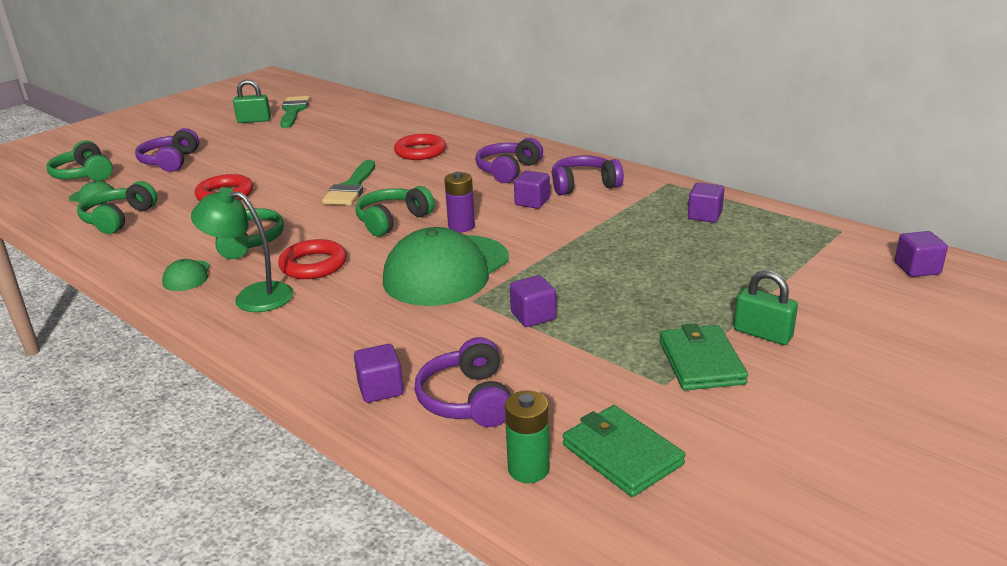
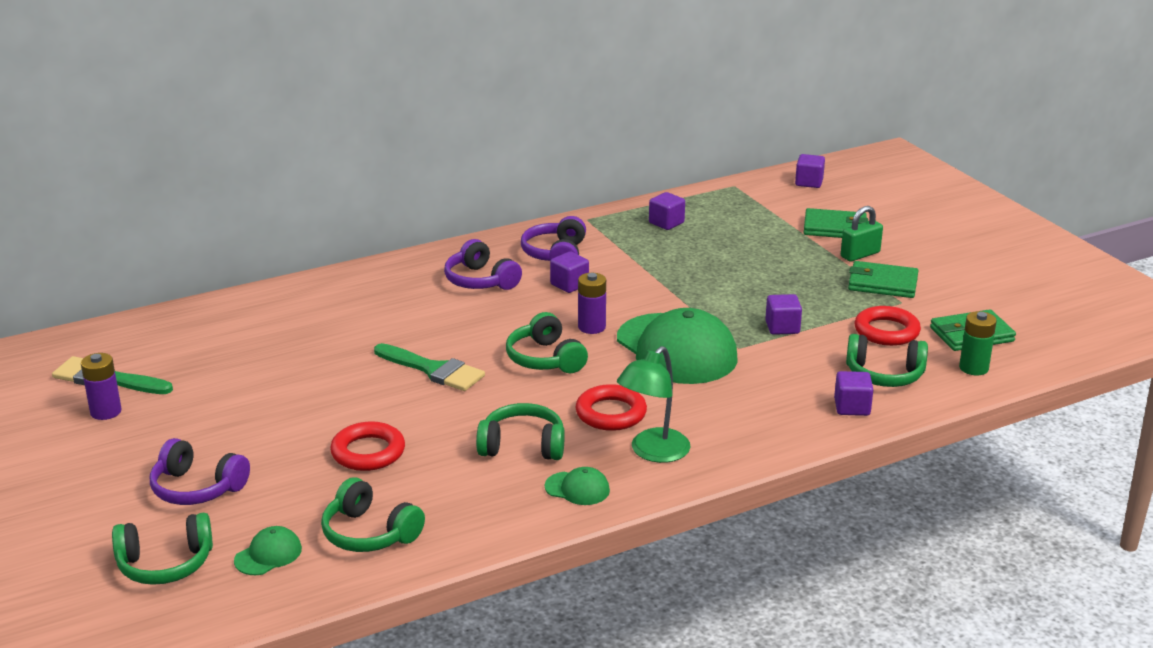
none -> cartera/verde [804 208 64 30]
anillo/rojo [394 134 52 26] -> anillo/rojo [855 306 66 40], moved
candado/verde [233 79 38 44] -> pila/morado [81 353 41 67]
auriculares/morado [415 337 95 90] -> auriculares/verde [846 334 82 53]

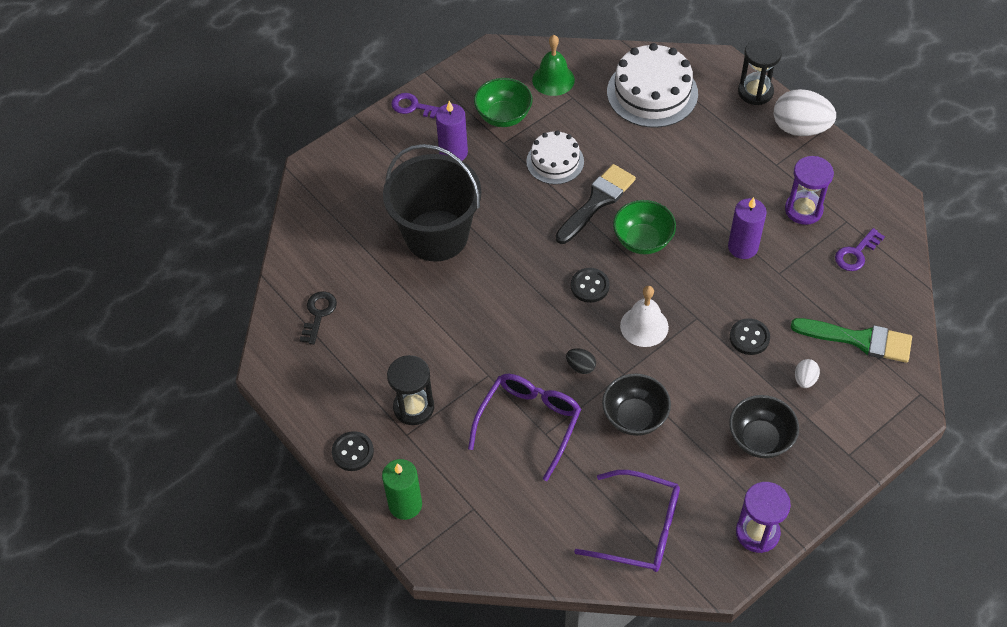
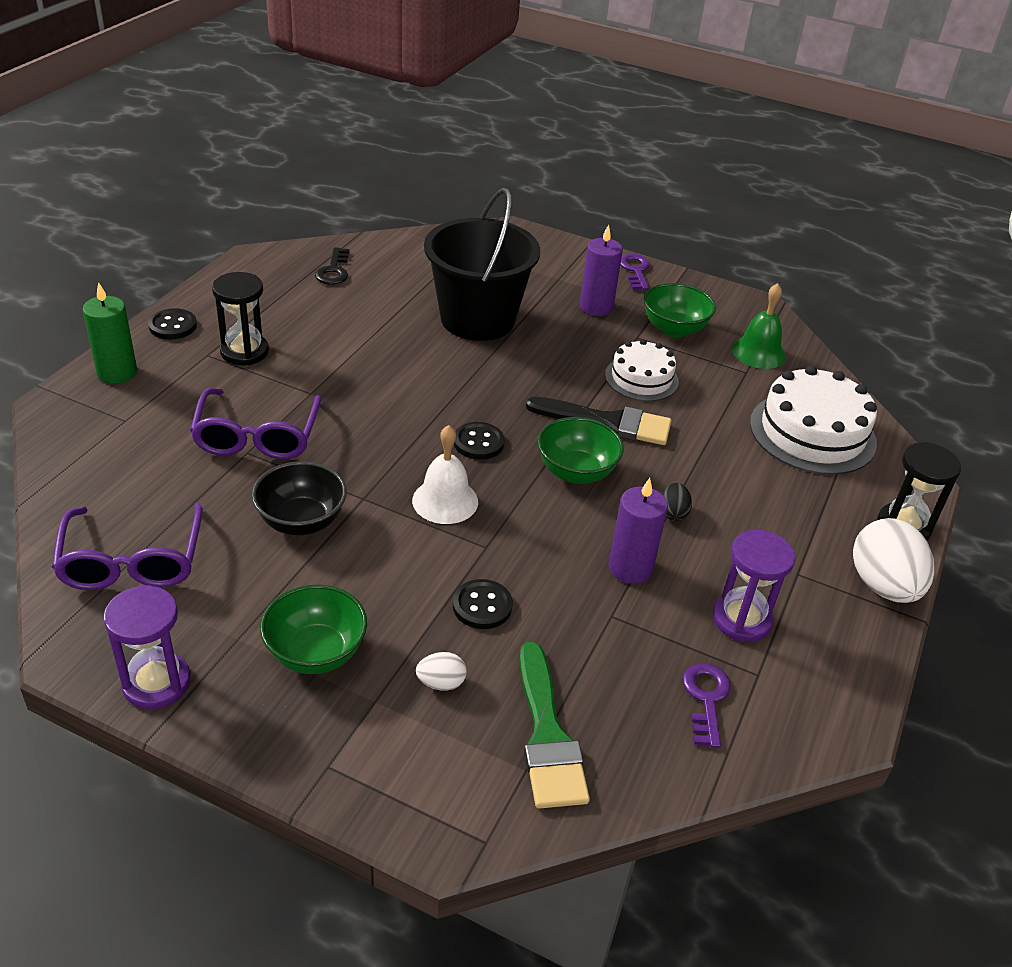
huevo/negro [566 348 30 26] -> huevo/negro [662 483 30 38], moved
cuenco/negro [729 395 70 63] -> cuenco/verde [260 585 107 89]
llave/negro [299 291 38 54] -> llave/negro [315 247 35 38], 105 degrees clockwise
gafas/morado [468 374 113 107] -> gafas/morado [190 388 132 71], 90 degrees clockwise
llave/morado [835 228 50 43] -> llave/morado [682 663 49 85], 75 degrees clockwise

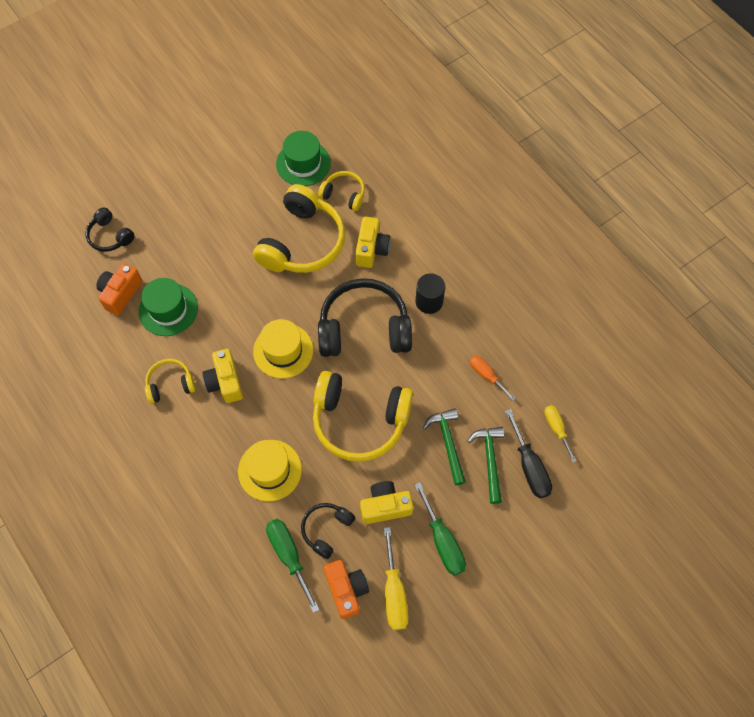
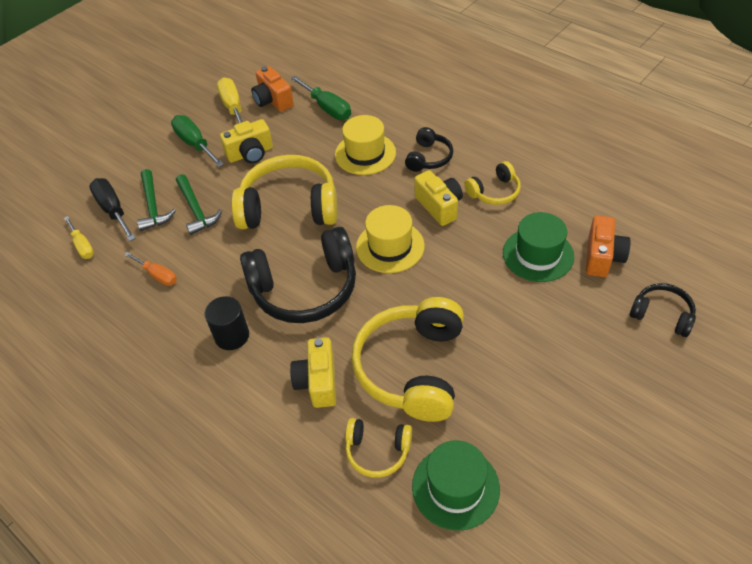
auriculares/negro [301 503 55 56] -> auriculares/negro [405 127 48 45], moved

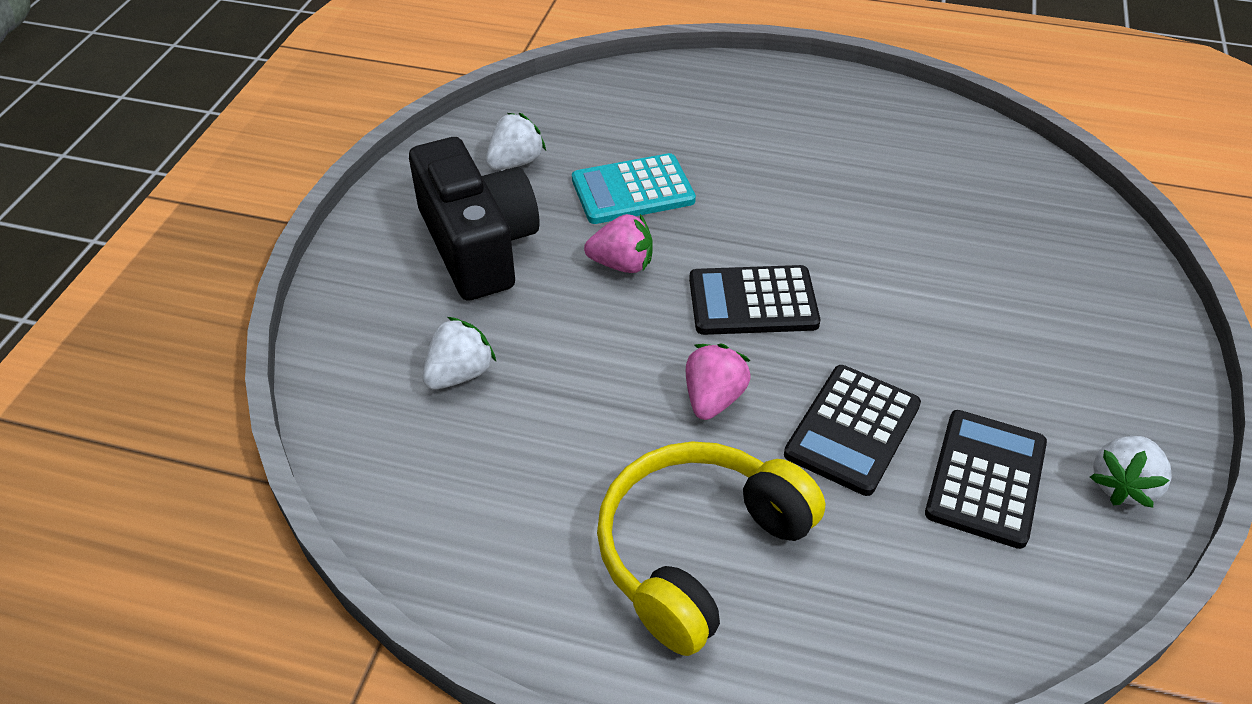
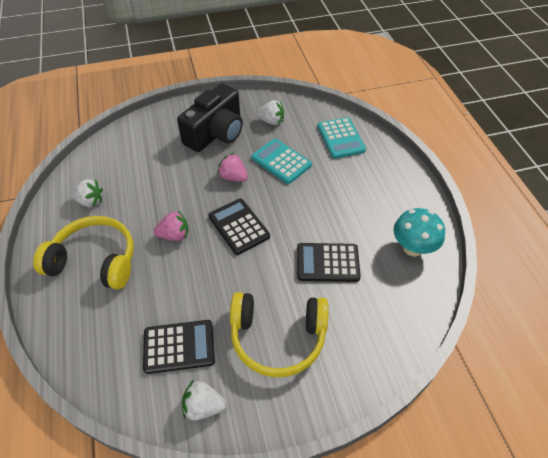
none -> auriculares/amarillo [230 292 99 85]
none -> calculadora/turquesa [318 117 48 42]
none -> seta/turquesa [394 208 51 48]
fresa/blanco [423 317 73 73] -> fresa/blanco [69 179 34 28], moved
calculadora/negro [784 365 137 131] -> calculadora/negro [297 243 64 39], moved
fresa/rosa [584 214 69 59] -> fresa/rosa [217 153 31 29], 150 degrees clockwise

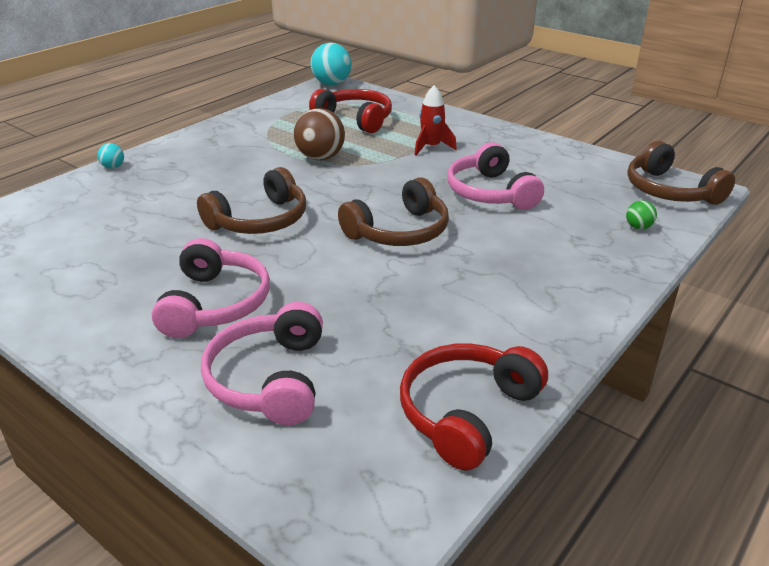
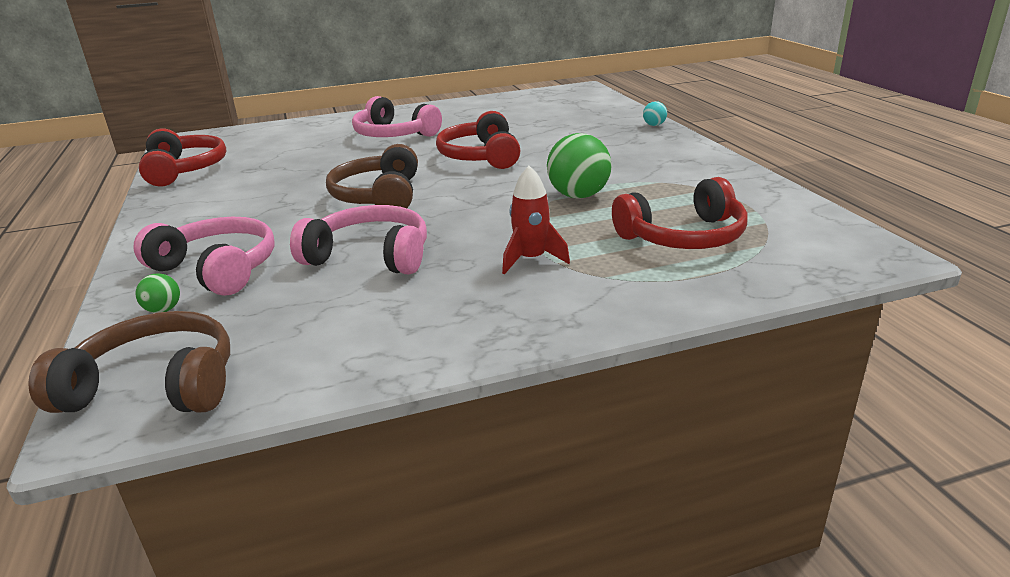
pelota/turquesa [310 43 42 42] -> none
auriculares/rosa [201 302 122 123] -> auriculares/rosa [133 217 142 79], moved
auriculares/marrón [197 167 109 67] -> auriculares/rojo [436 111 84 58]
pelota/marrón [294 108 51 52] -> pelota/verde [547 133 65 65]

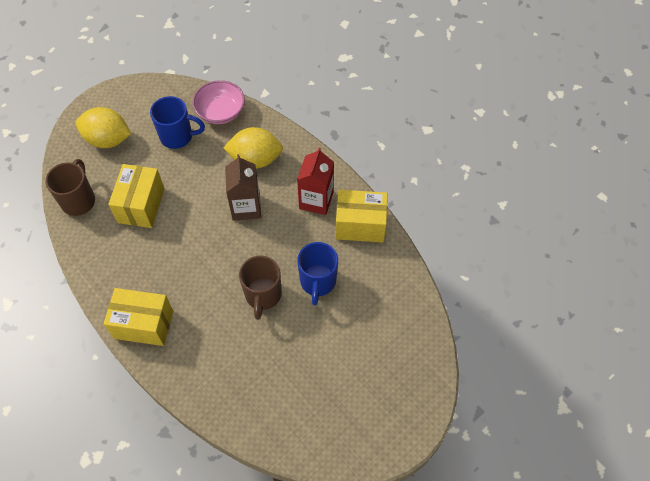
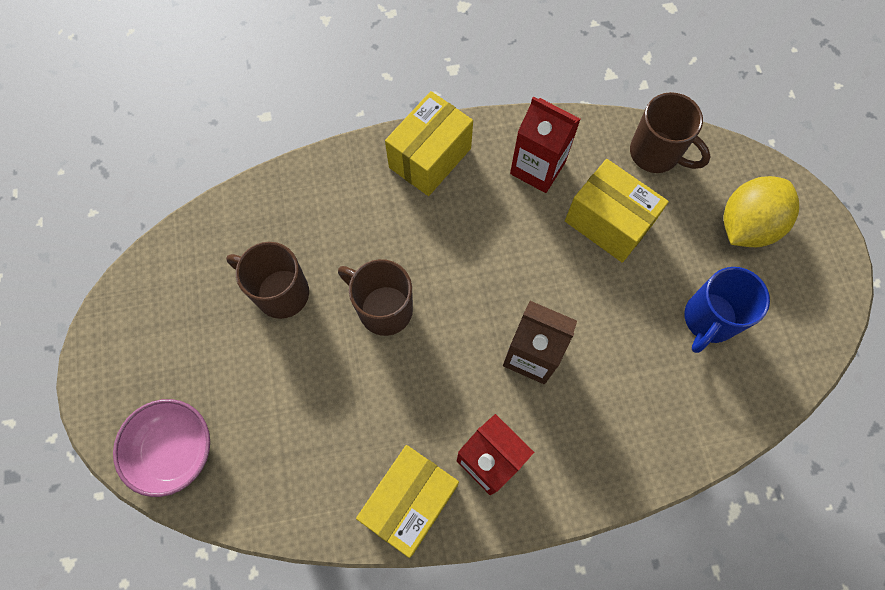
limón/amarillo [223 127 60 42] -> none
taza/azul [297 242 41 63] -> none
none -> taza/marrón [226 242 83 77]
none -> cartón de leche/rojo [510 97 71 96]
cuenco/rosa [192 80 53 44] -> cuenco/rosa [113 399 97 98], moved

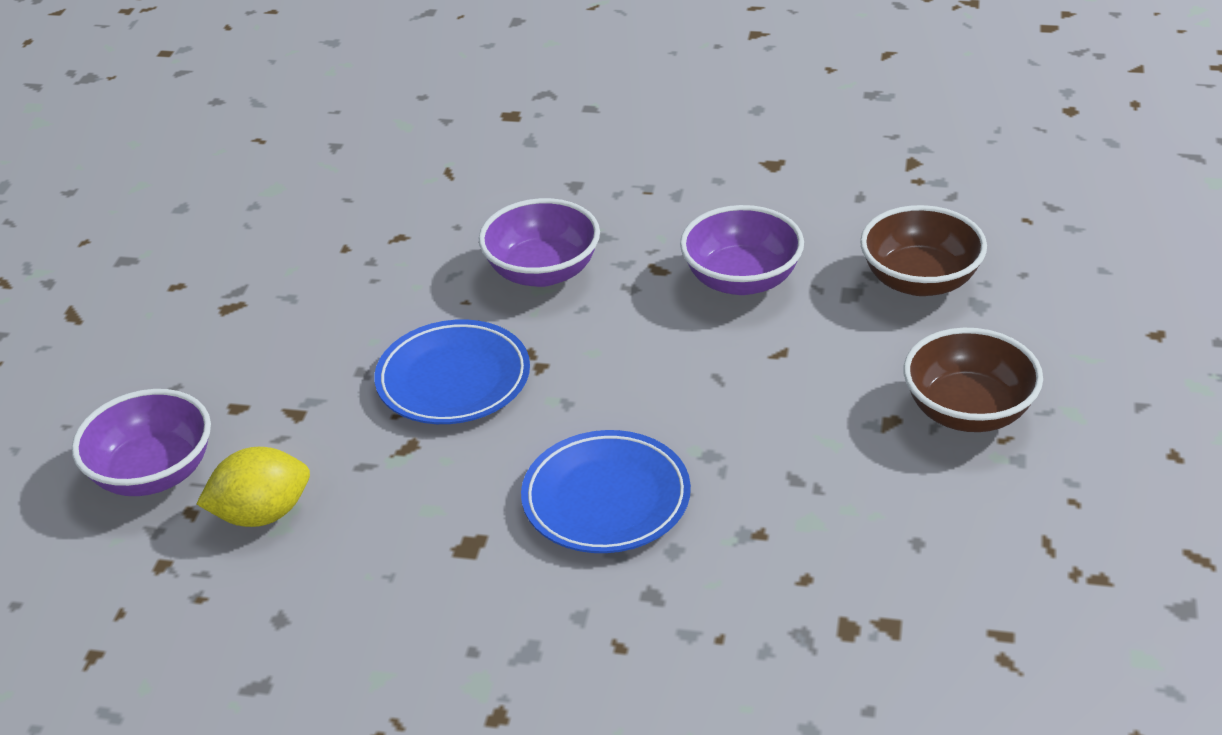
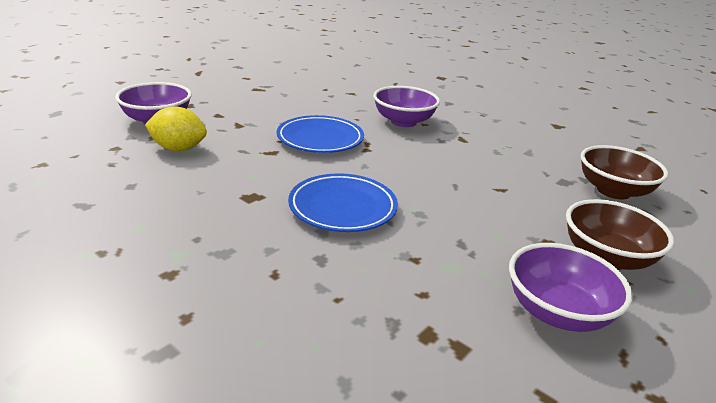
cuenco/morado [680 205 124 90] -> cuenco/morado [509 243 124 89], moved

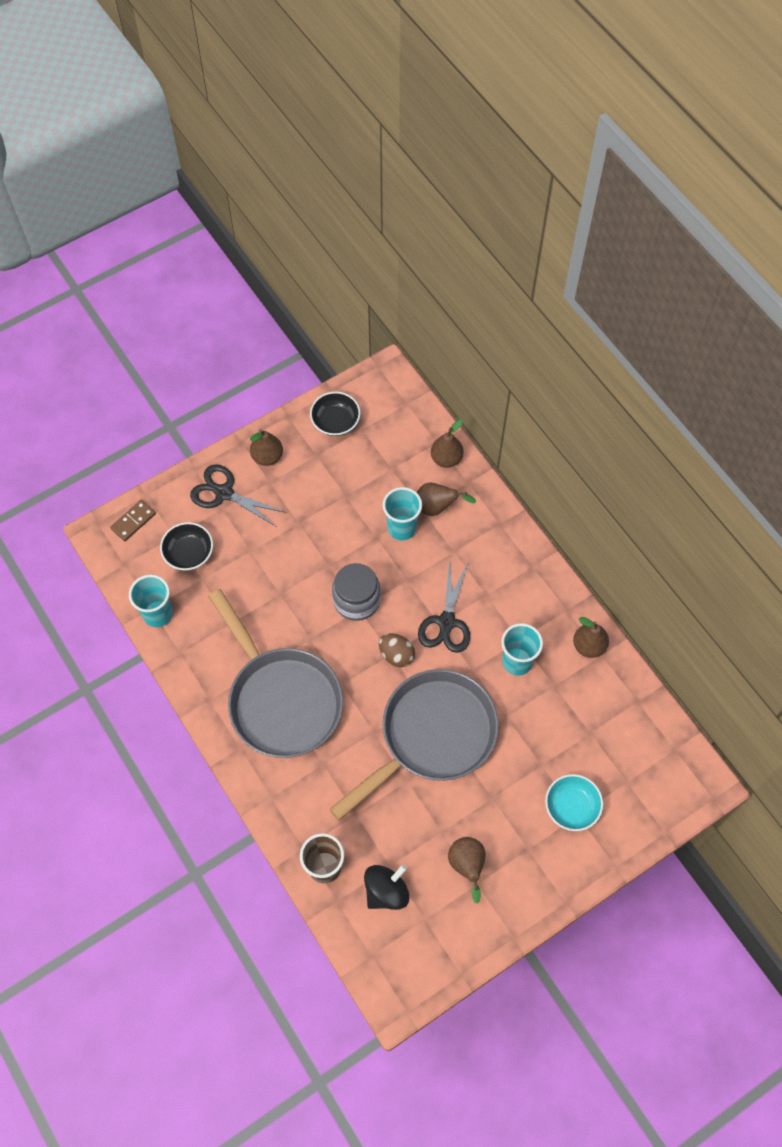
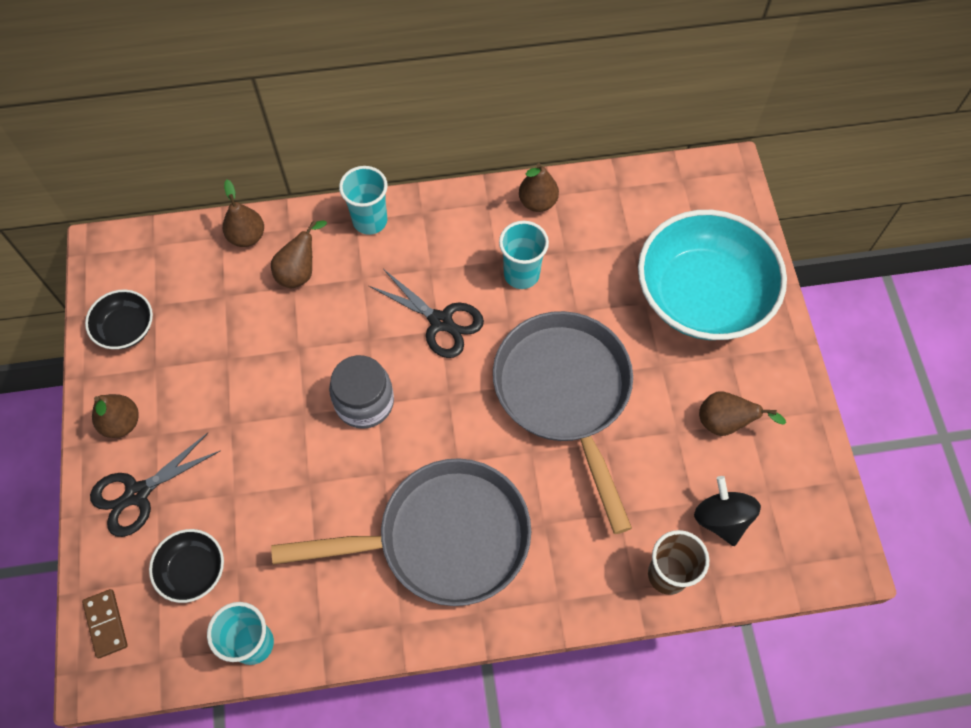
huevo/marrón [379 633 36 34] -> none
vaso/turquesa [383 487 39 53] -> vaso/turquesa [339 166 49 69], moved
cuenco/turquesa [545 774 58 57] -> cuenco/turquesa [638 210 149 130], x2.21

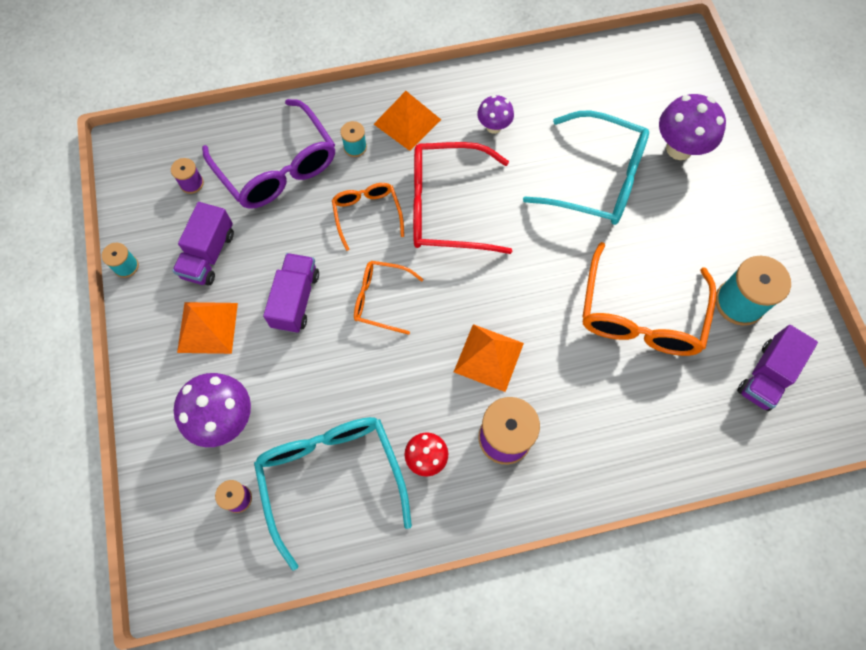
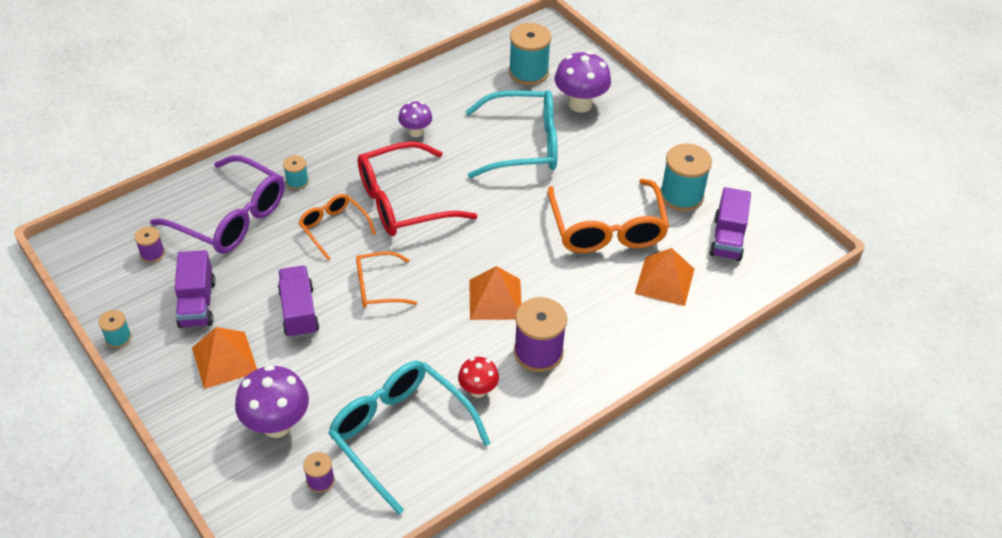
none -> carrete/turquesa [509 23 42 62]
pirámide/naranja [374 91 67 60] -> pirámide/naranja [635 248 59 58], moved

